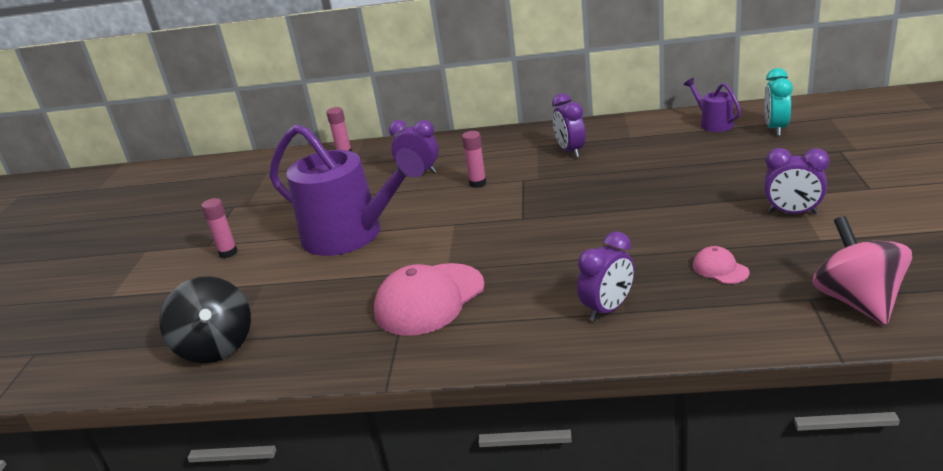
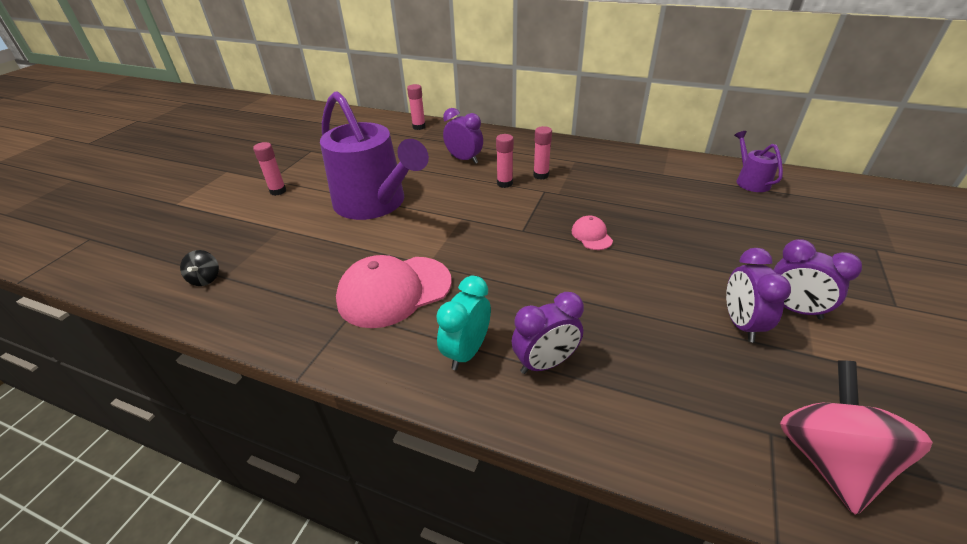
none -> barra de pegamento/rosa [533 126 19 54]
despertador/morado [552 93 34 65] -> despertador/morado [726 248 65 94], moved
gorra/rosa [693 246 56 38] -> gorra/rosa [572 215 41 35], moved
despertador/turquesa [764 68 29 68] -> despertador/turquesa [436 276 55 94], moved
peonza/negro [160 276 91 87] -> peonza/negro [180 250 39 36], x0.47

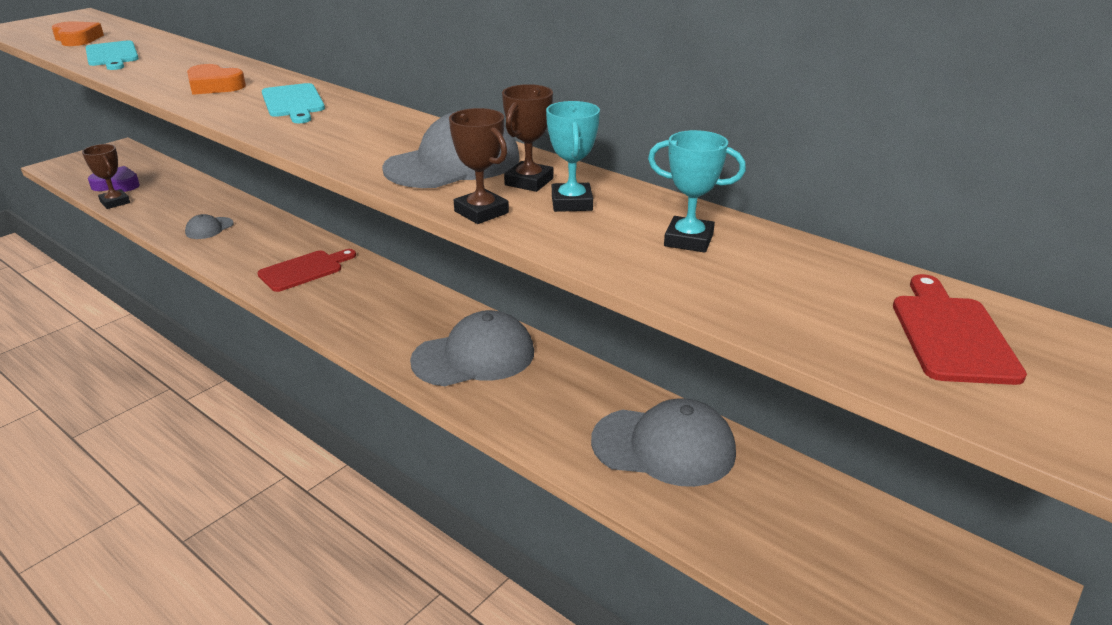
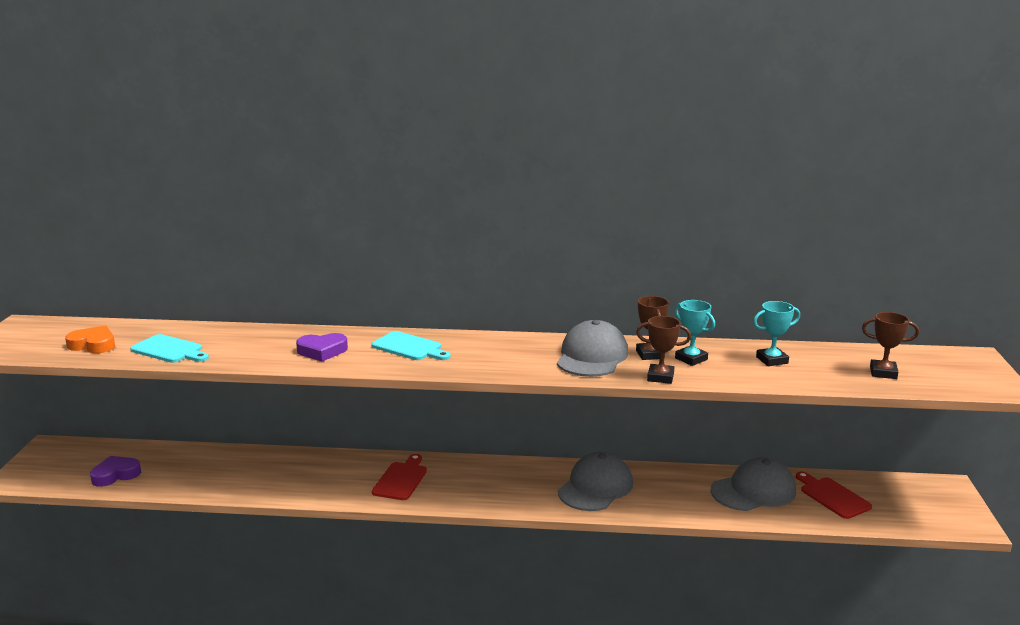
gorra/gris [185 214 49 25] -> none
trofeo/marrón [82 144 48 65] -> trofeo/marrón [862 312 57 67], moved
tabla de cortar/rojo [893 274 134 111] -> tabla de cortar/rojo [796 471 76 48], moved
corazón/naranja [187 64 59 31] -> corazón/morado [296 333 52 29]

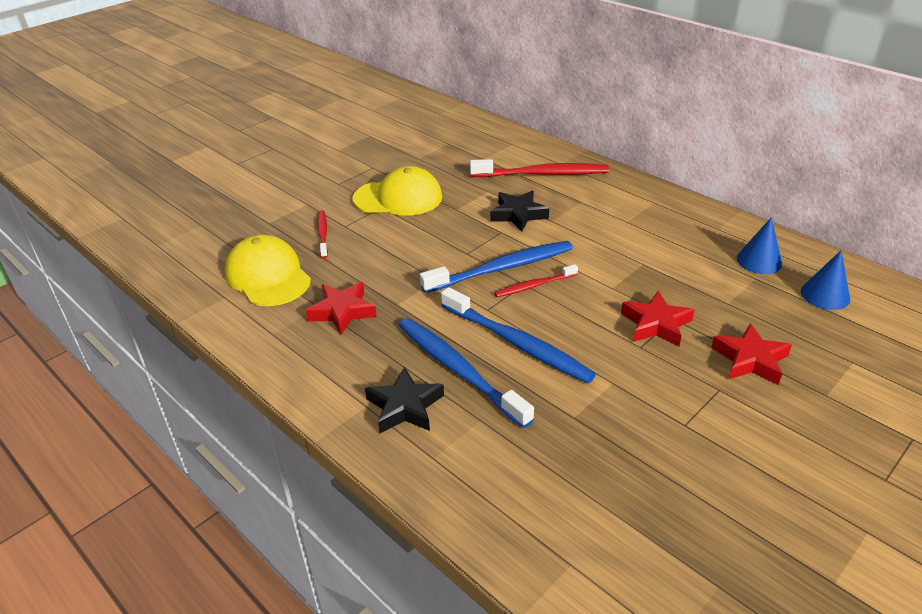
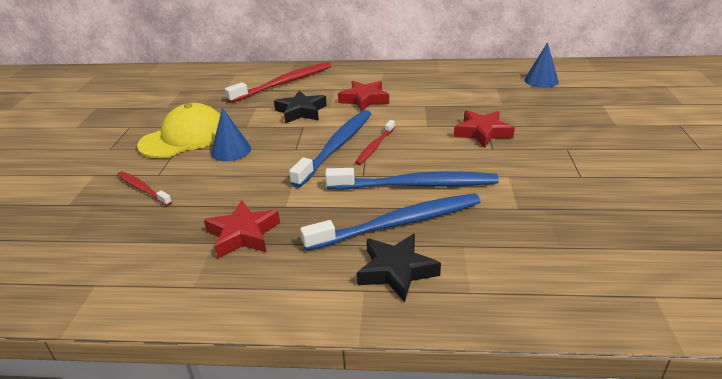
gorra/amarillo [225 235 86 71] -> none
estrella/rojo [711 323 81 62] -> estrella/rojo [338 81 51 30], moved
cono/azul [737 217 45 57] -> cono/azul [211 108 40 53], moved
cepillo de dientes/azul [399 318 135 110] -> cepillo de dientes/azul [300 193 180 58], 150 degrees clockwise

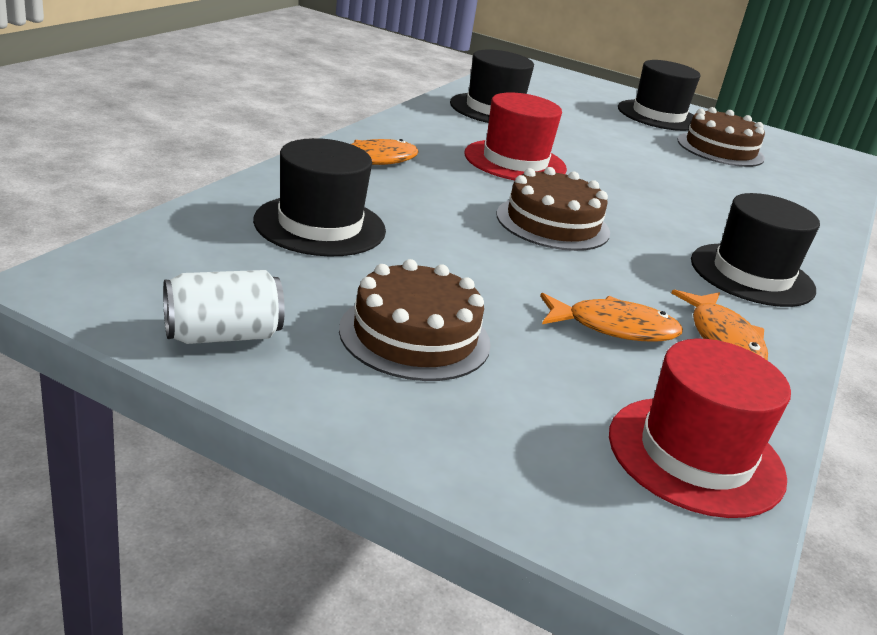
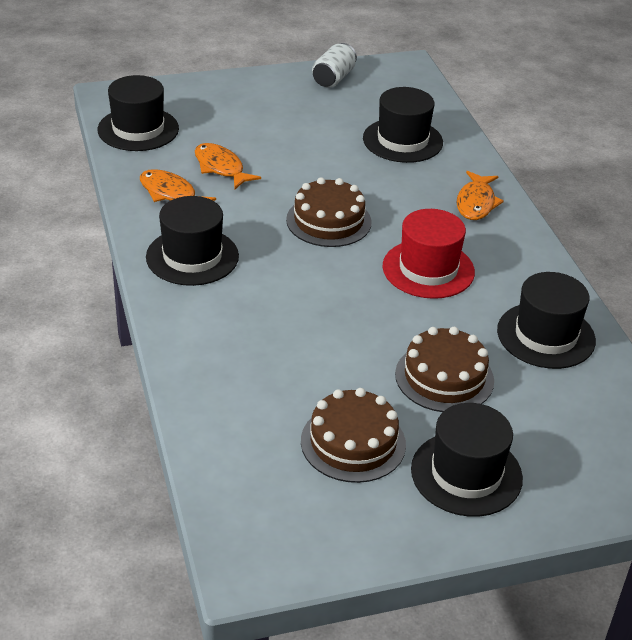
tarta/marrón [339 259 152 122] -> tarta/marrón [395 327 99 85], moved
sombrero/rojo [609 339 182 179] -> sombrero/negro [98 75 81 76]
pez/naranja [540 293 143 48] -> pez/naranja [195 143 66 46], 90 degrees clockwise

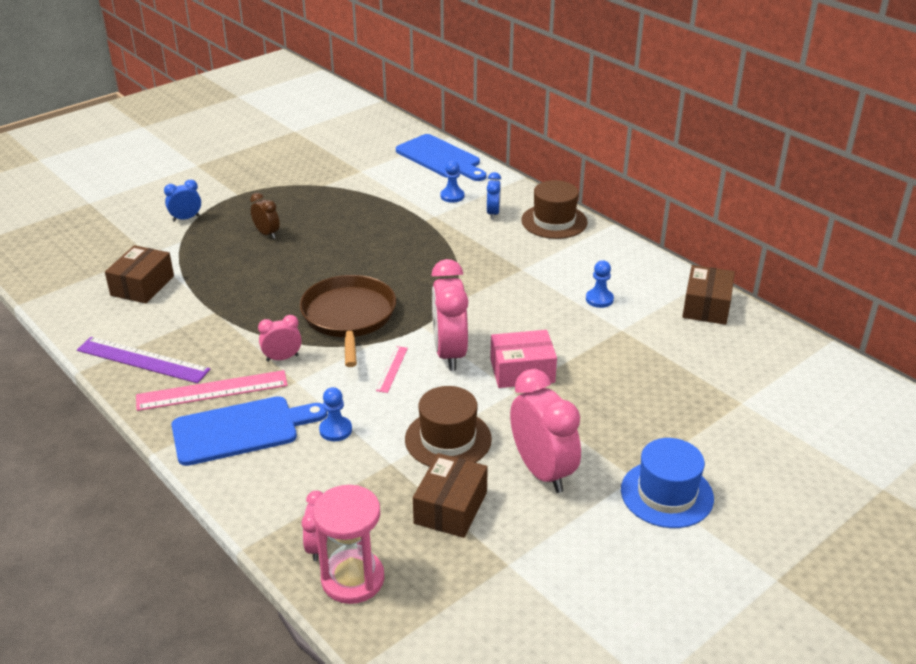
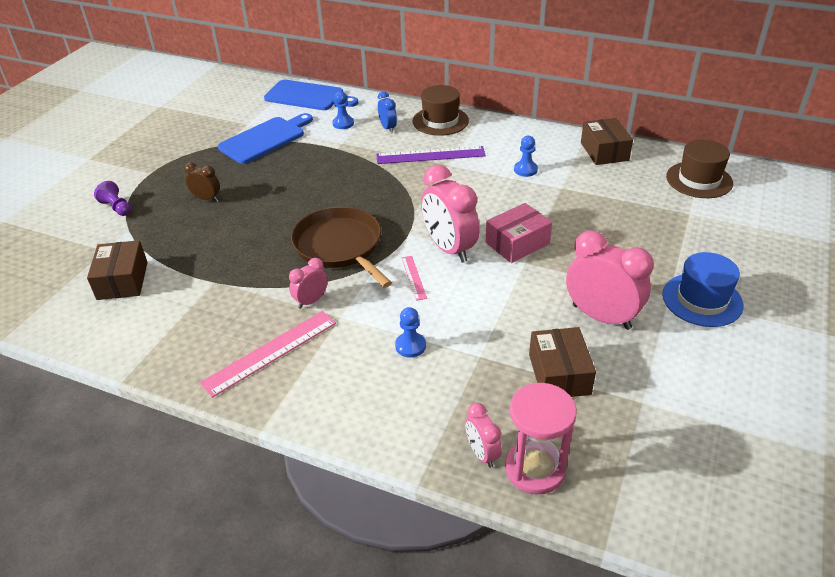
regla/morado [77 337 134 46] -> regla/morado [376 146 110 18], moved
tabla de cortar/azul [172 396 155 70] -> tabla de cortar/azul [218 113 95 51], moved
sombrero/marrón [405 386 87 81] -> sombrero/marrón [666 140 67 58], moved
despertador/azul [164 180 37 42] -> peón/morado [94 181 37 35]

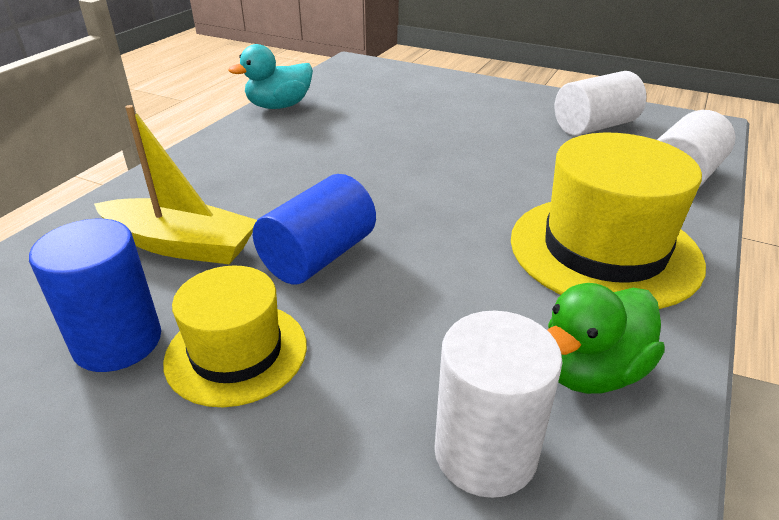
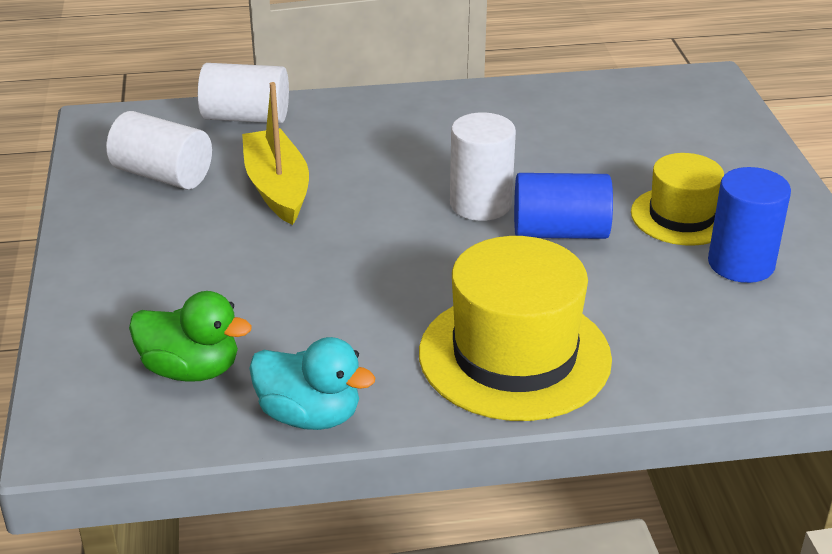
barco/amarillo [94 105 163 159] -> barco/amarillo [242 82 67 143], moved
cilindro/blanco [434 311 129 187] -> cilindro/blanco [450 112 66 109], moved
sombrero/amarillo [511 133 195 176] -> sombrero/amarillo [419 236 193 185], moved
pato/verde [547 283 118 111] -> pato/verde [129 291 123 91], moved

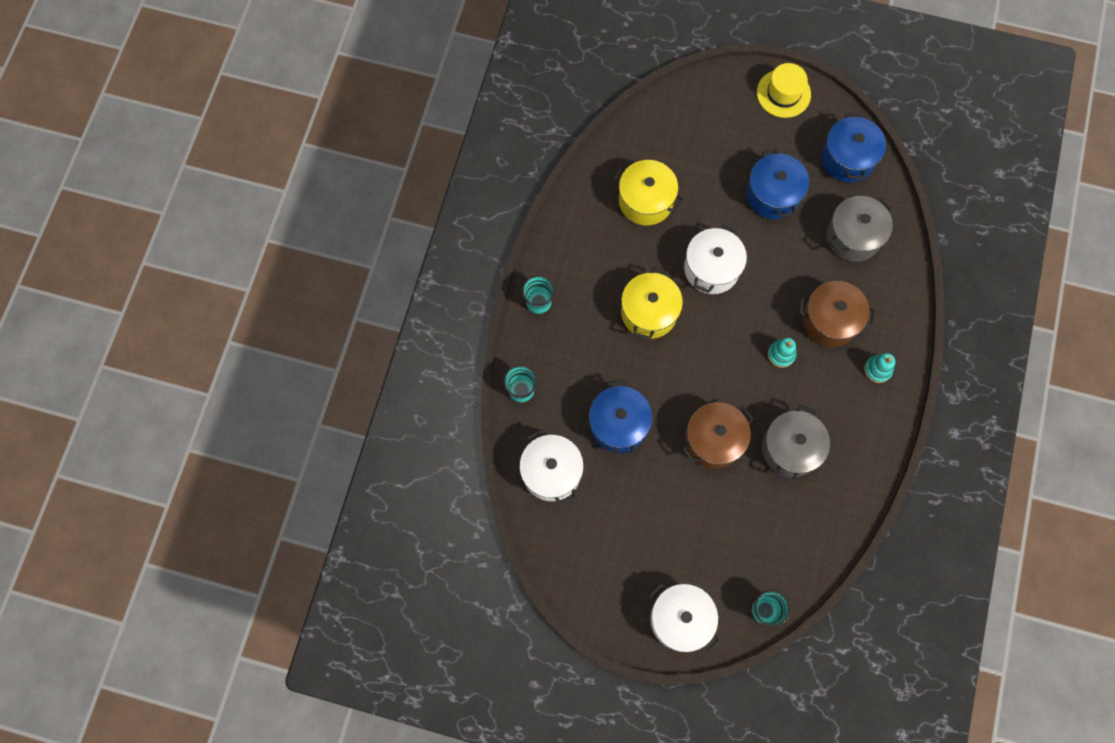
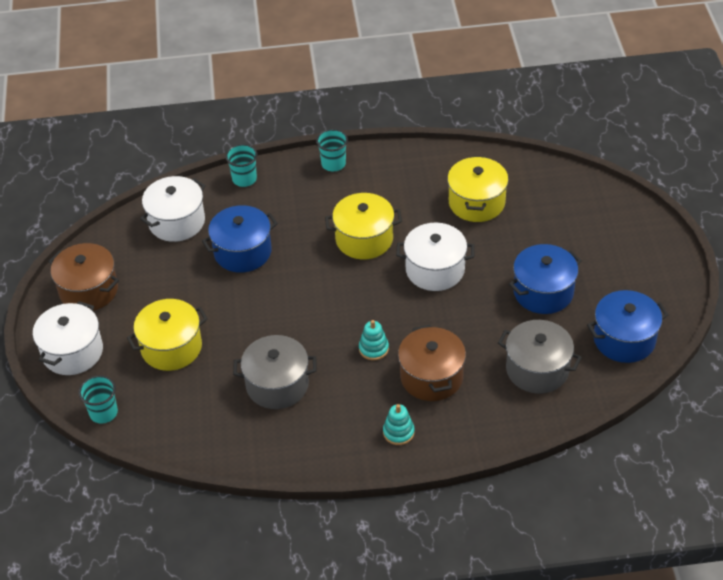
sombrero/amarillo [757 63 54 55] -> none
none -> olla/amarillo [127 299 81 72]
olla/marrón [682 402 72 67] -> olla/marrón [48 243 71 68], moved

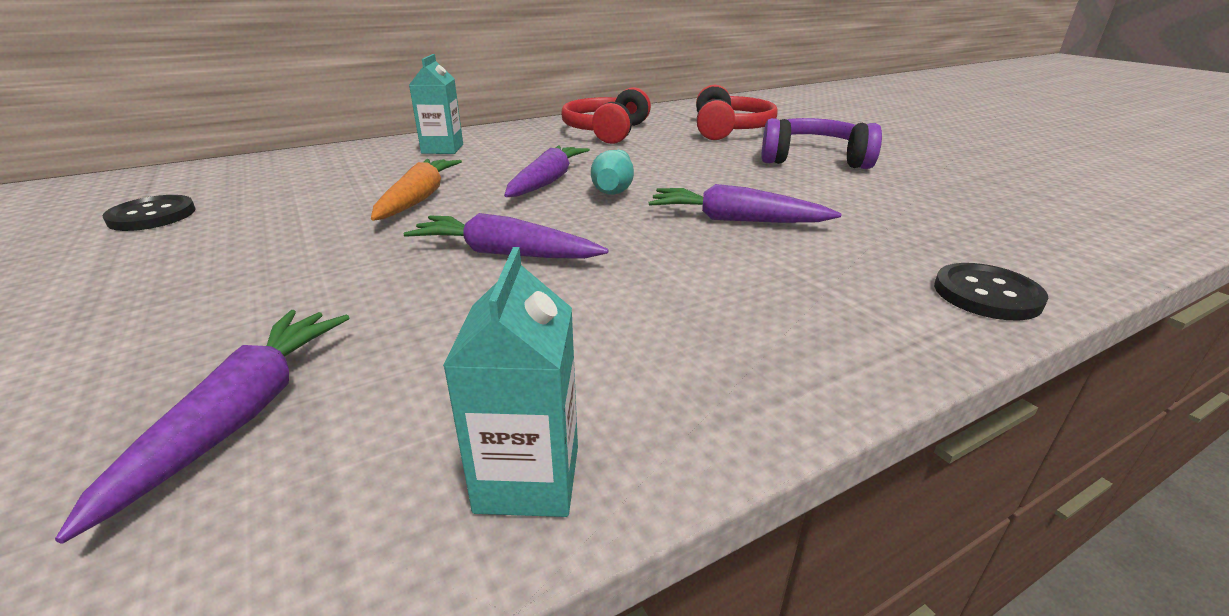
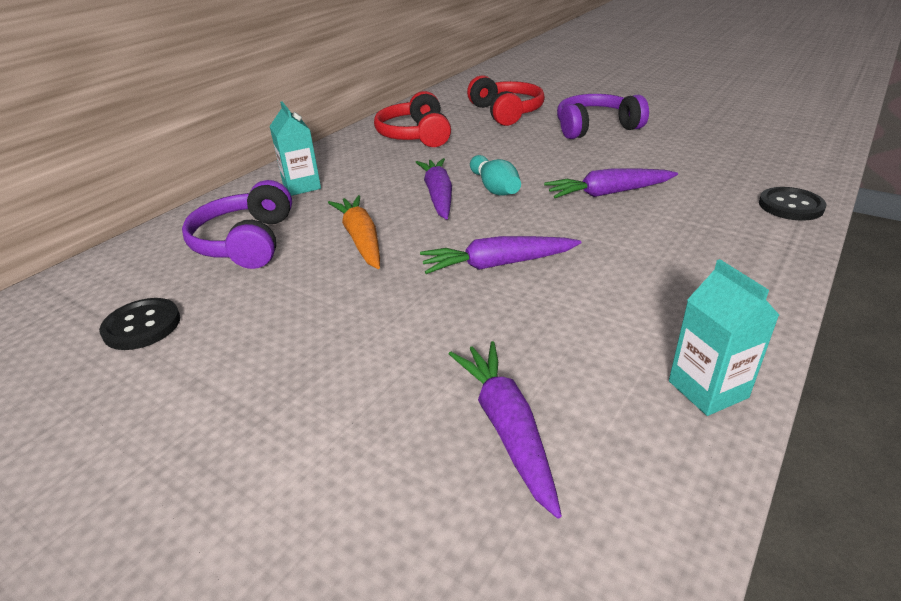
none -> auriculares/morado [182 180 110 89]

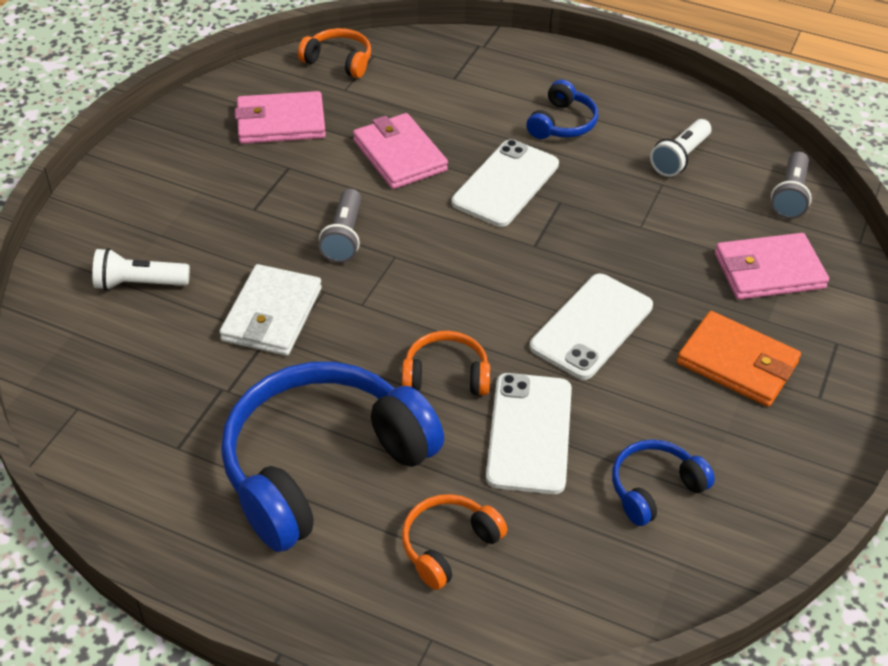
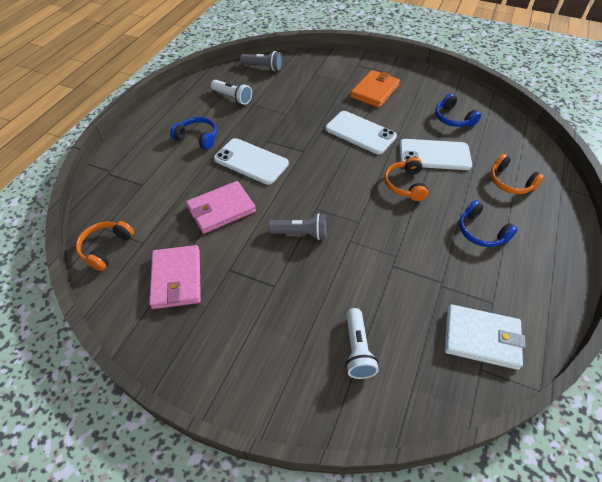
cartera/rosa [715 233 114 67] -> none
cartera/blanco [219 264 103 92] -> cartera/blanco [445 304 81 66], moved
auriculares/azul [221 362 223 190] -> auriculares/azul [459 200 59 47], x0.46

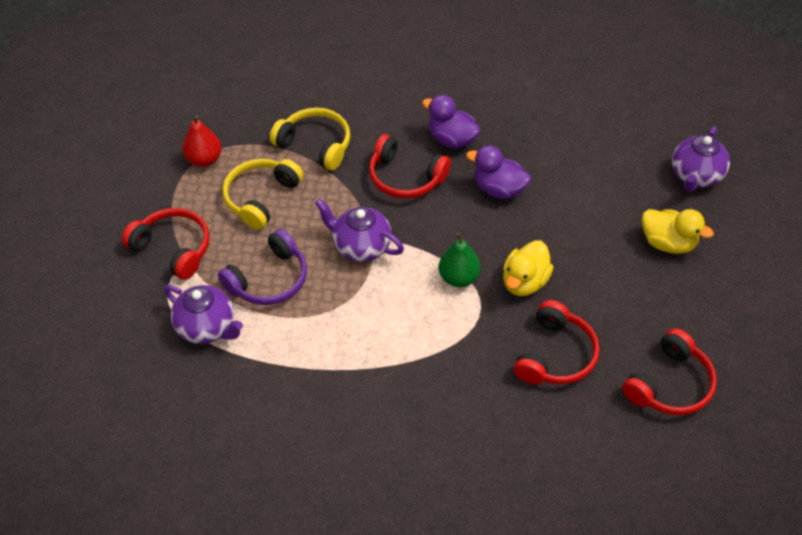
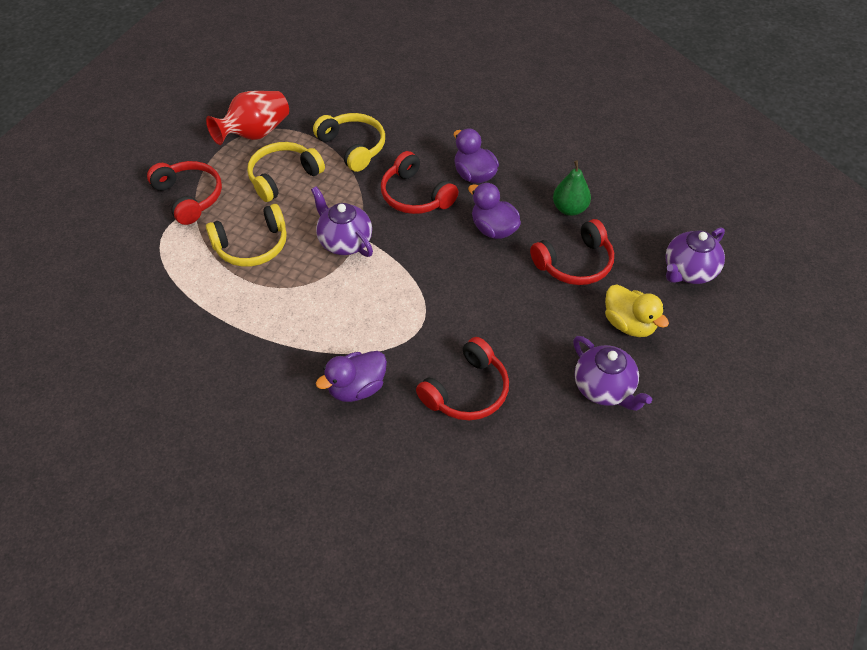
pato/amarillo [503 240 51 56] -> none
none -> pato/morado [316 351 71 51]
tetera/morado [164 285 79 59] -> tetera/morado [573 336 79 75], moved
pera/verde [439 233 42 54] -> pera/verde [553 160 38 56], moved
auriculares/rojo [622 328 95 87] -> auriculares/rojo [530 219 84 66], moved
pera/rojo [182 115 40 52] -> florero/rojo [206 91 83 54]
auriculares/morado [218 229 89 76] -> auriculares/amarillo [206 204 81 63]

